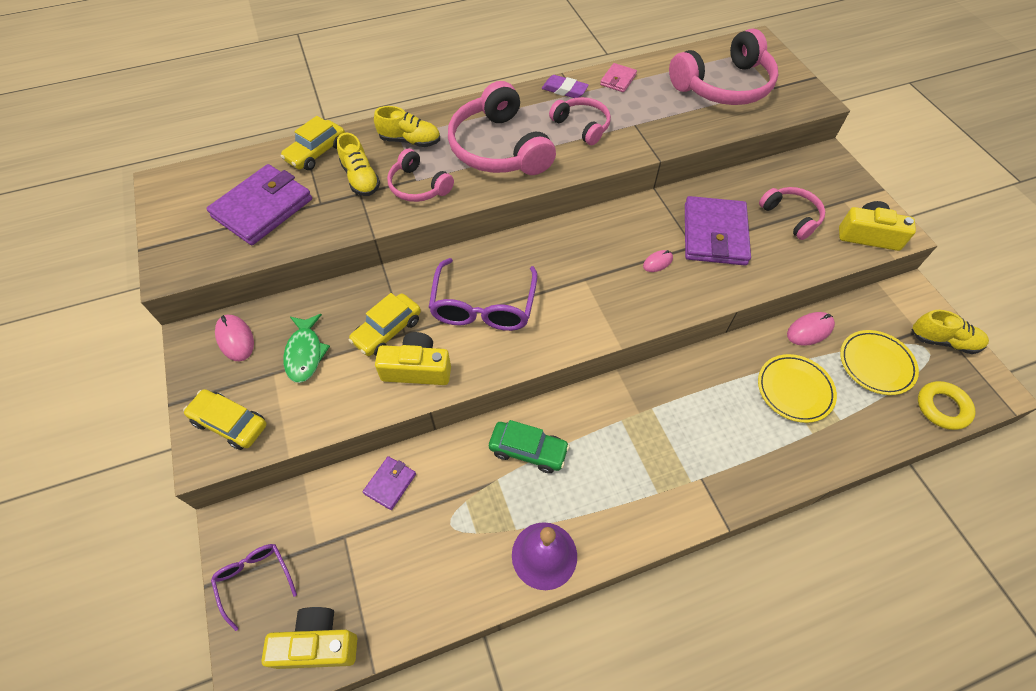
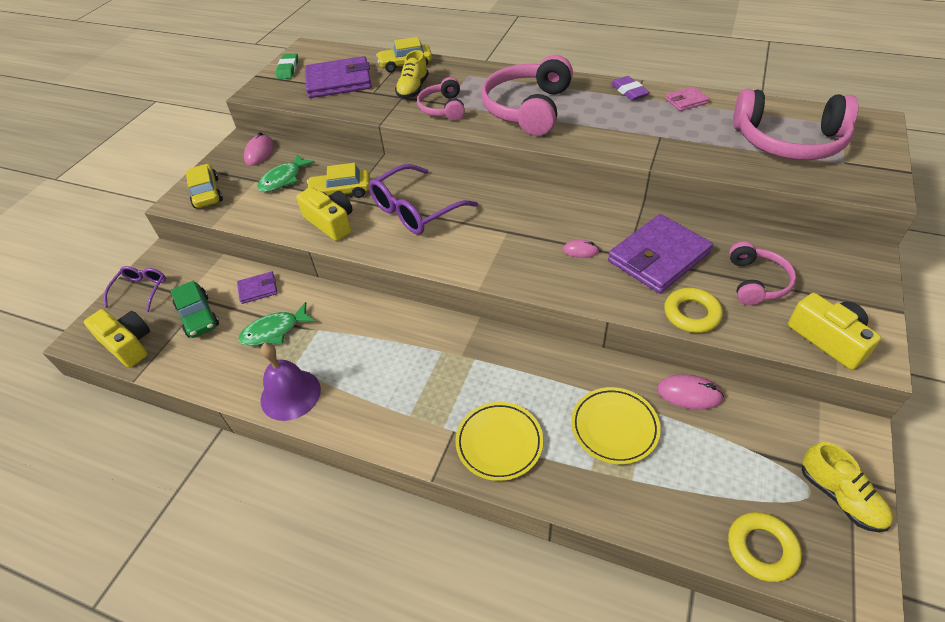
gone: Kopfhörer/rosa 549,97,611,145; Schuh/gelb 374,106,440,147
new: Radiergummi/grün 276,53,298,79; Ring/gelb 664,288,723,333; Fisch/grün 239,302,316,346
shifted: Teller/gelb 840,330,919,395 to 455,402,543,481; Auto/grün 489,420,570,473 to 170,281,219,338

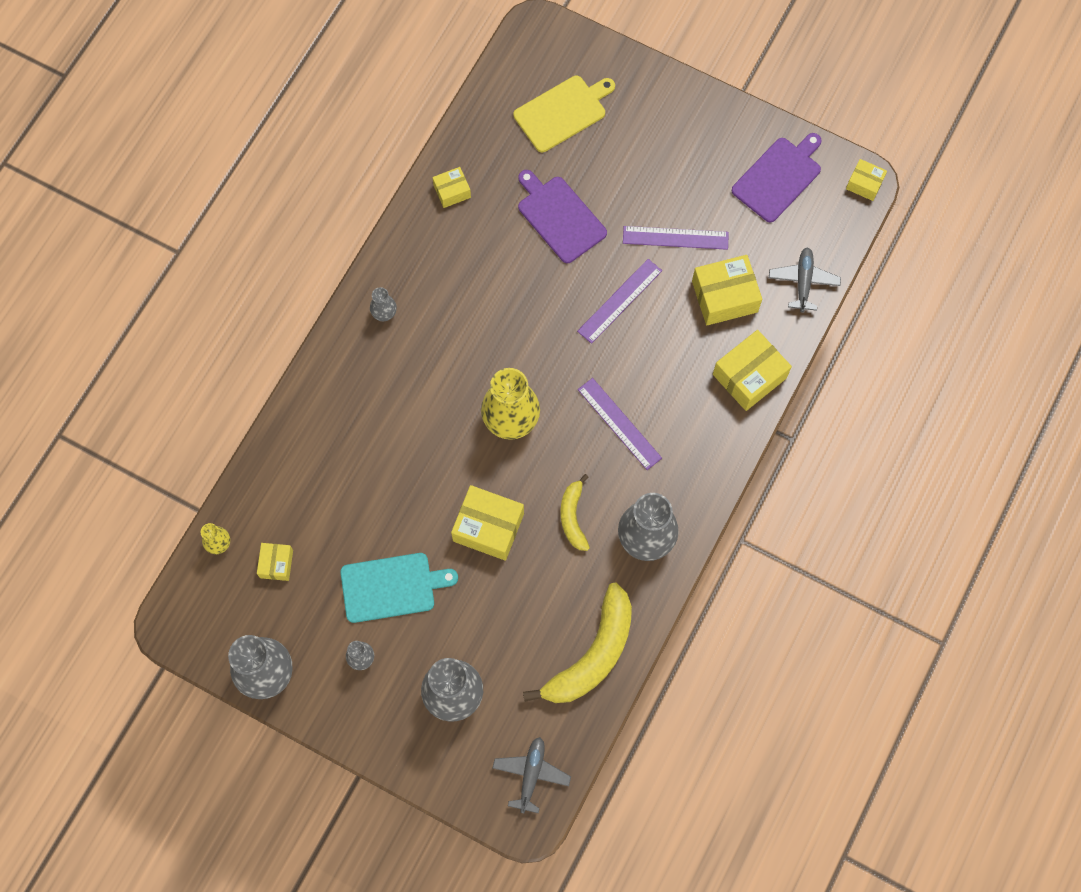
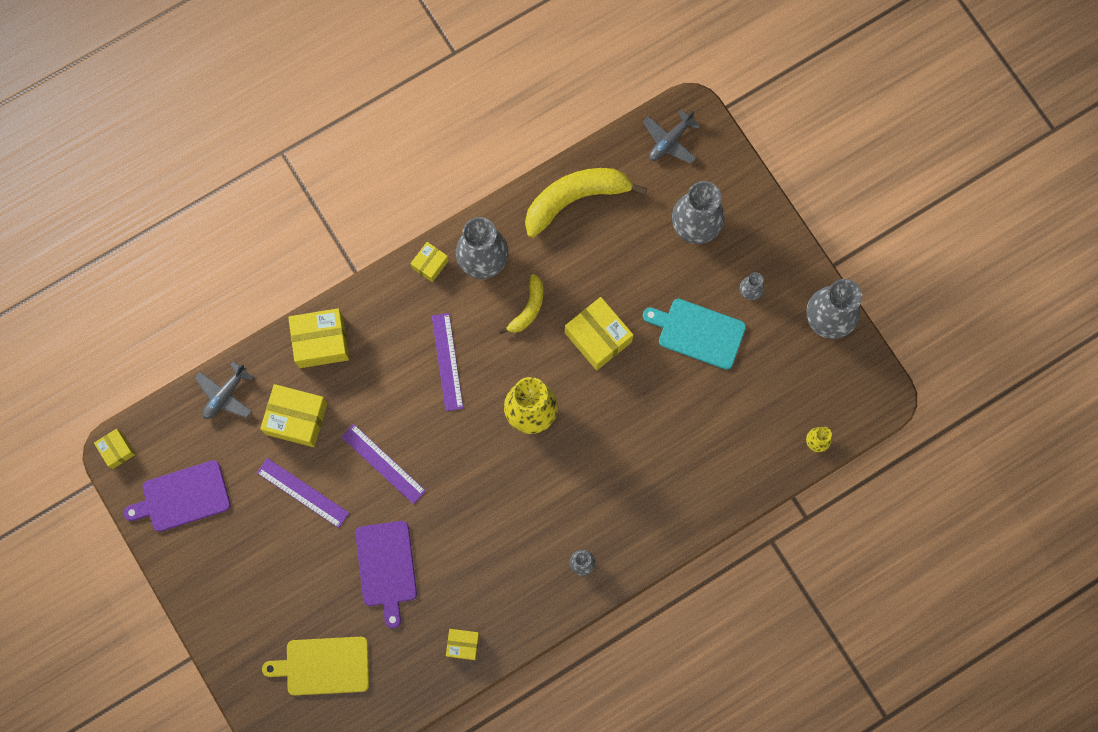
shifted: Schachtel/gelb 257,543,293,581 to 410,242,449,282
rotated: Lineal/lila 577,259,662,344 = 341,424,426,504 60 degrees clockwise

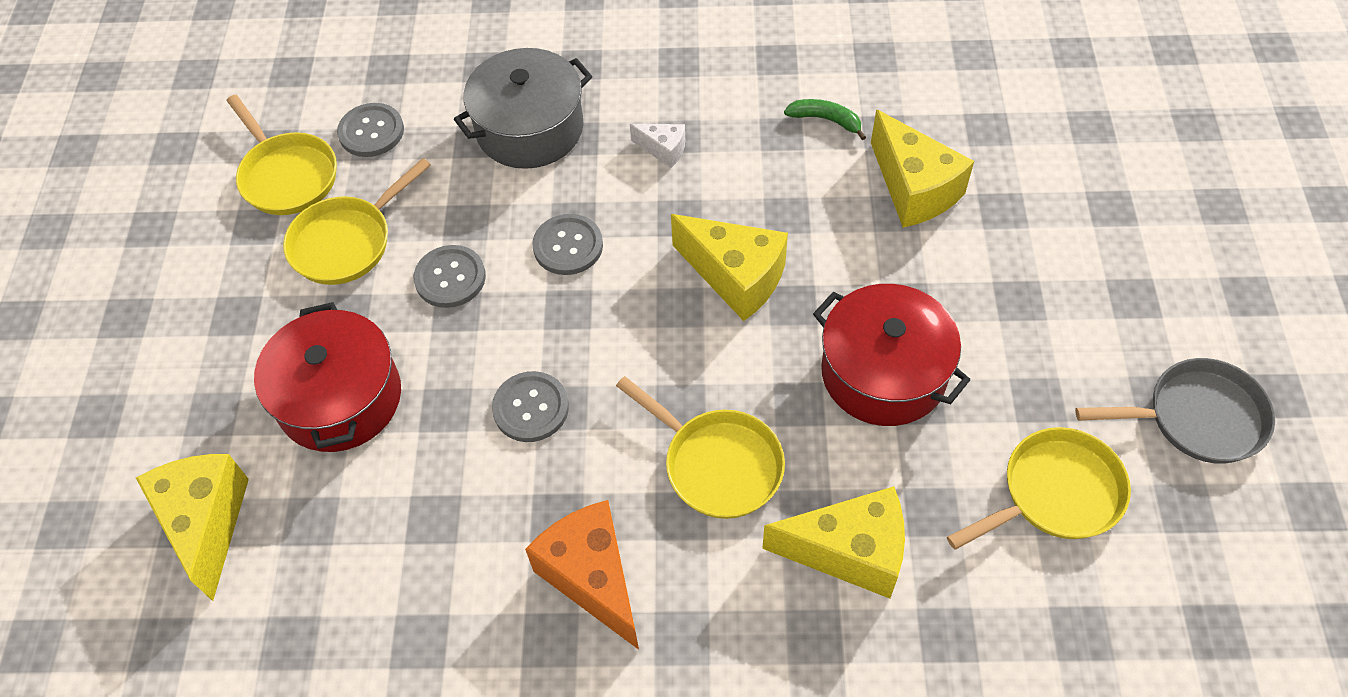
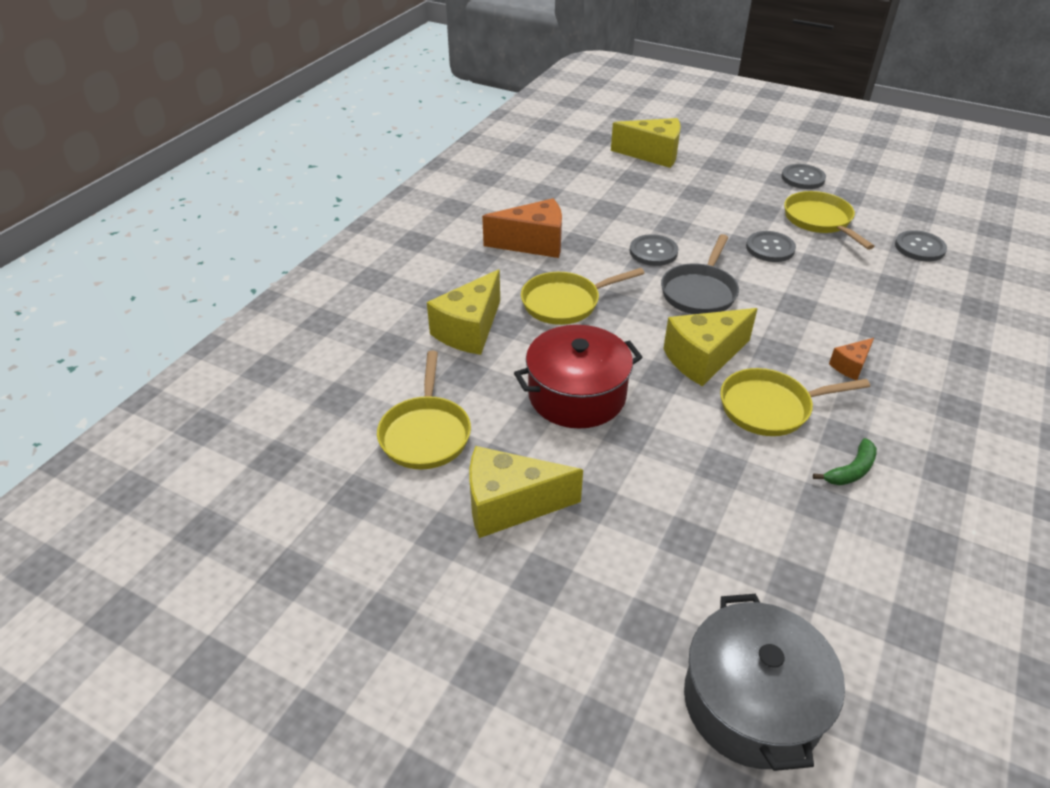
gone: Kochtopf/rot 254,302,401,452
shifted: Kochtopf/grau 454,48,592,169 to 684,594,845,771; Pfanne/gelb 227,94,337,215 to 720,368,870,436; Käse/gelb 871,110,974,228 to 469,446,583,538; Knopf/grau 532,214,603,275 to 781,164,826,189; Pfanne/grau 1075,358,1275,464 to 661,234,739,314
repainted: Käse/weiß 630,124,685,168 to Käse/orange 829,338,874,380

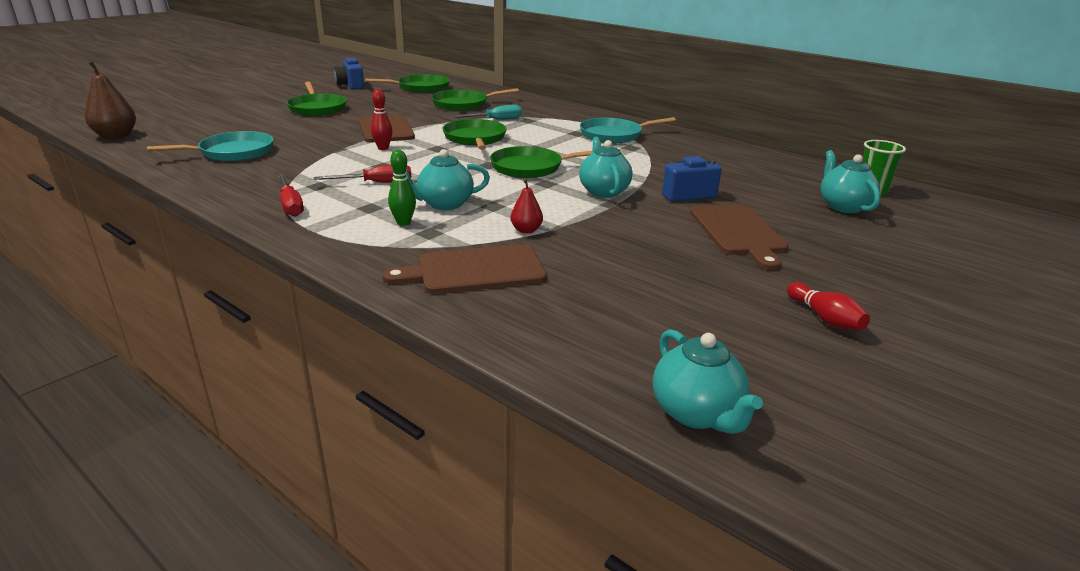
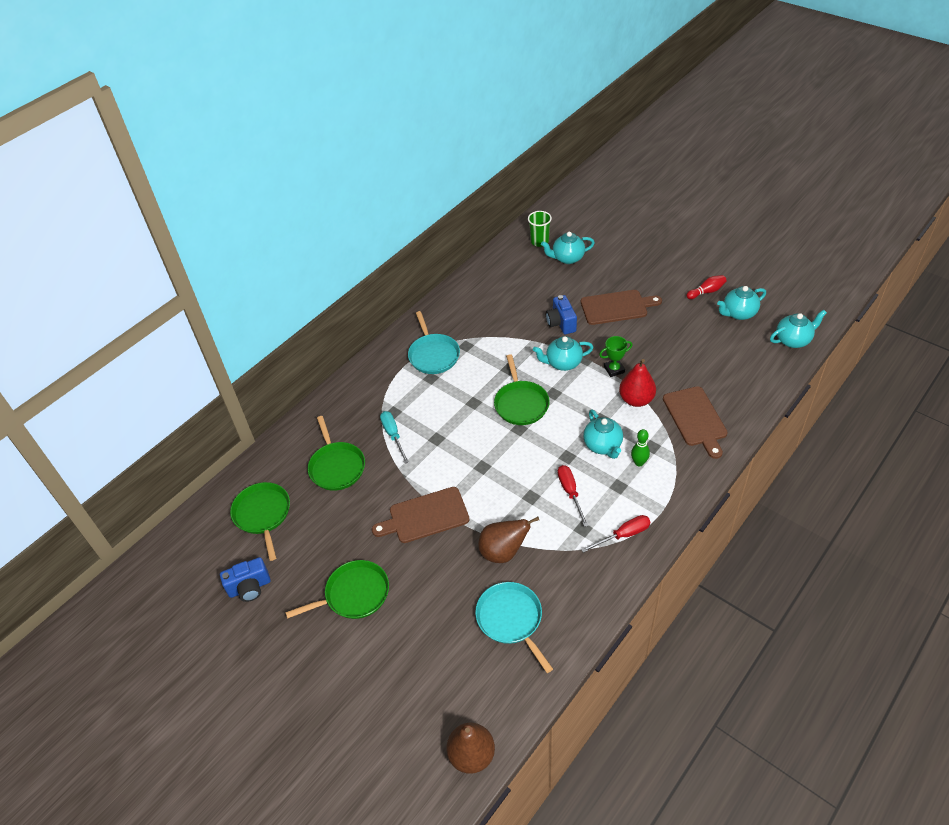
gone: Bowlingkegel/rot 371,89,392,150; Pfanne/grün 442,119,507,150
new: Teekanne/türkis 717,286,766,320; Pokal/grün 599,336,633,377; Birne/braun 478,517,539,563
scaled: Birne/rot 510,179,543,234 = 619,359,656,407 x1.77

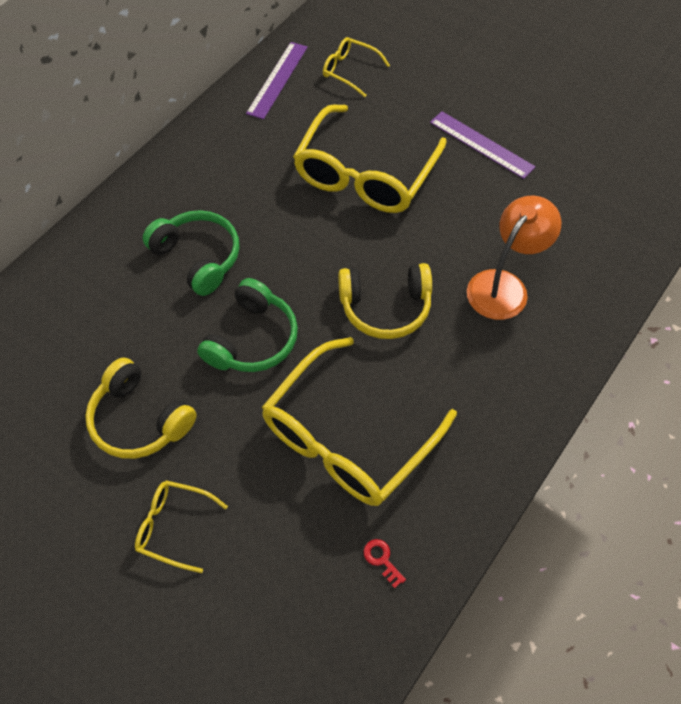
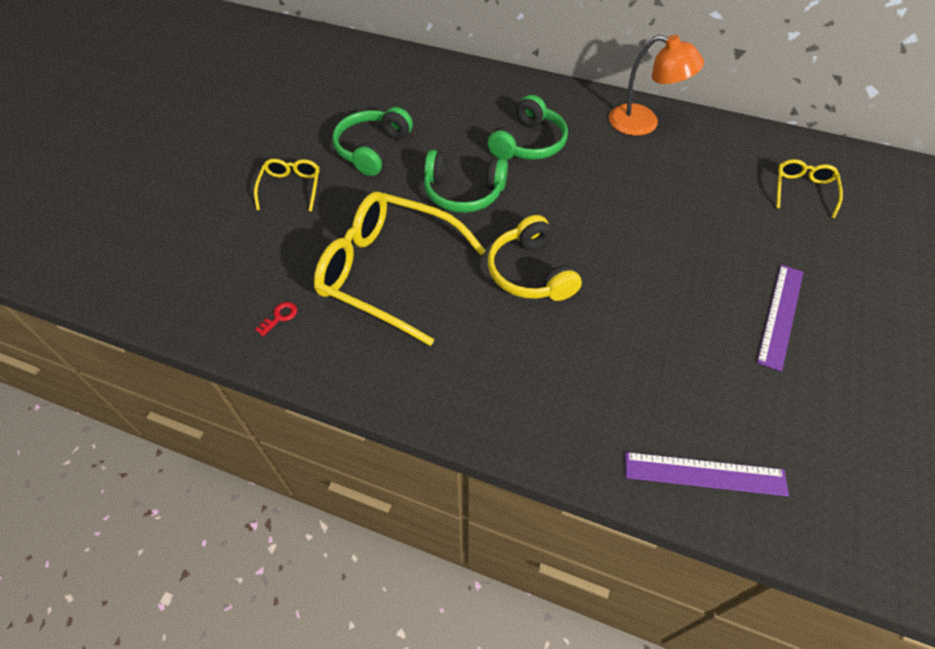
gone: Brille/gelb 293,105,447,213
shifted: Lineal/lila 246,42,308,119 to 625,452,789,497; Lampe/orange 467,196,561,320 to 609,35,704,136
repainted: Kopfhörer/gelb 85,358,197,459 to Kopfhörer/grün 332,107,413,176

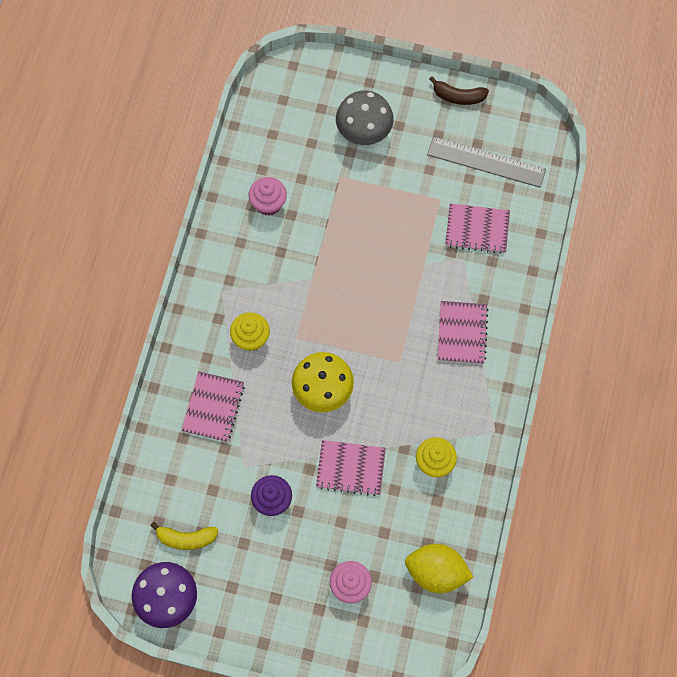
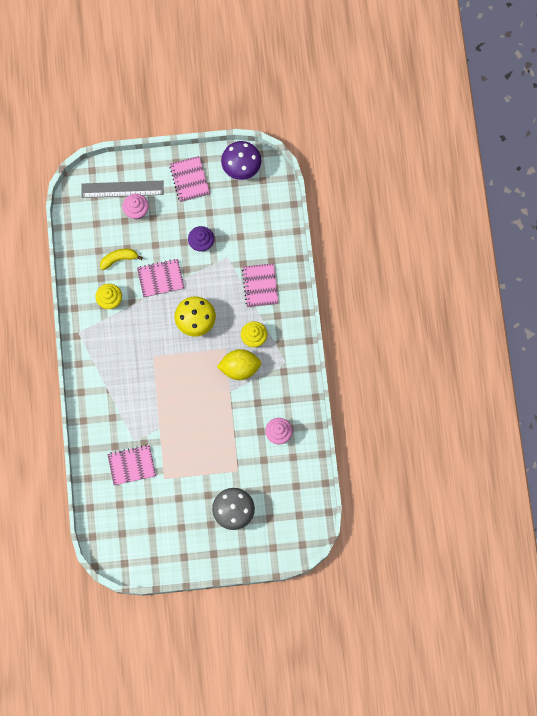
gone: Banane/braun 429,76,489,105
shifted: Lineal/grau 427,136,546,188 to 81,181,164,198; Notizbuch/rosa 438,301,488,364 to 169,156,210,202; Banane/gelb 150,522,218,550 to 100,249,143,270; Zitrone/gelb 405,544,474,593 to 217,349,261,380

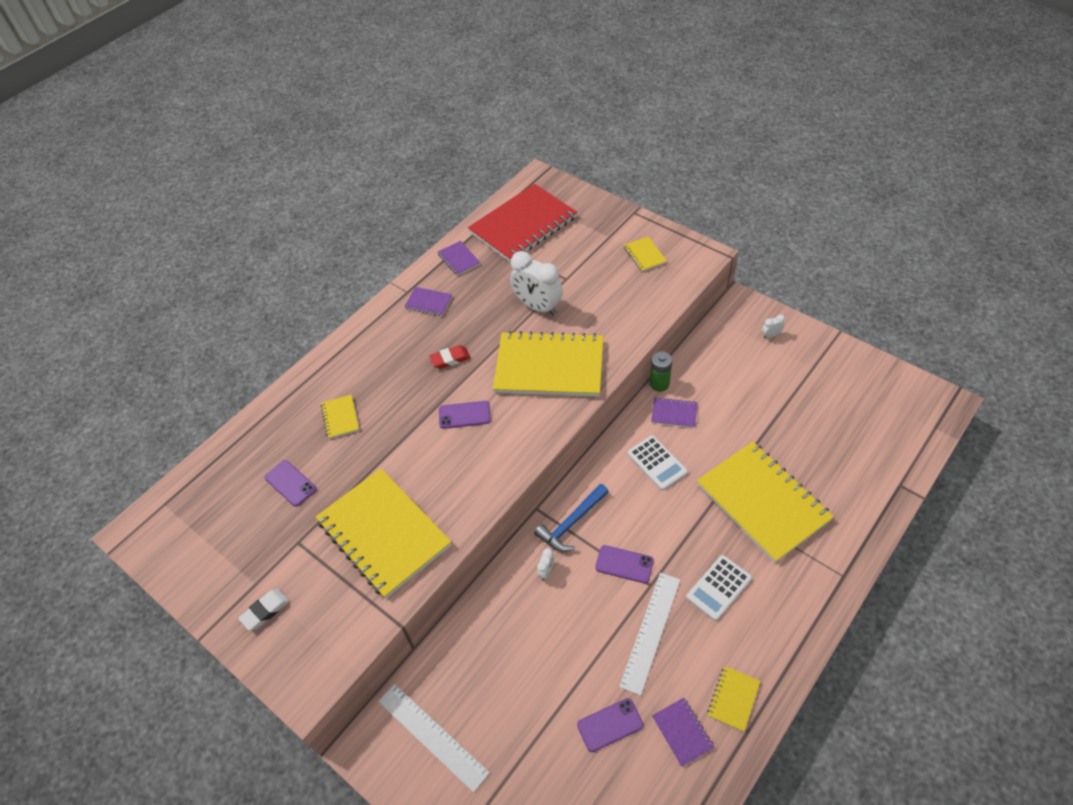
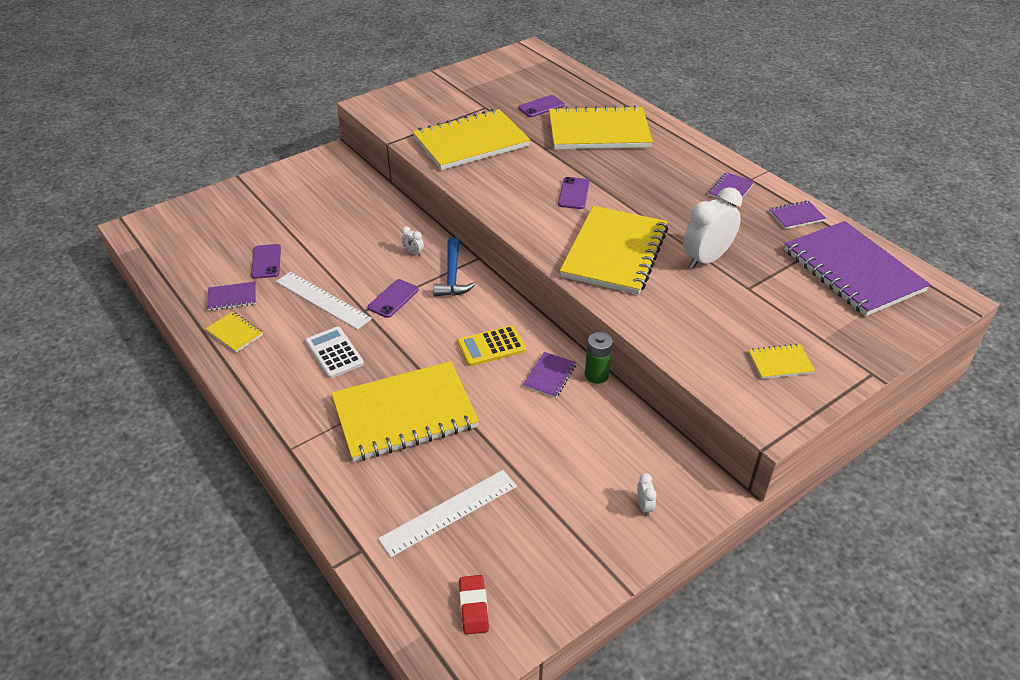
gone: Radiergummi/weiß 238,589,289,631
shifted: Radiergummi/rot 429,345,471,369 to 459,575,489,635; Lineal/weiß 378,684,490,792 to 378,470,517,557
repainted: Notizbuch/rot 468,184,577,262 to Notizbuch/lila 784,221,931,316; Taschenrechner/weiß 627,435,688,490 to Taschenrechner/gelb 457,325,526,366
rotated: Hammer/blau 534,484,609,552 = 433,237,476,296 150 degrees counterclockwise
scaled: Notizbuch/gelb 321,395,359,439 = 549,105,653,149 x2.38

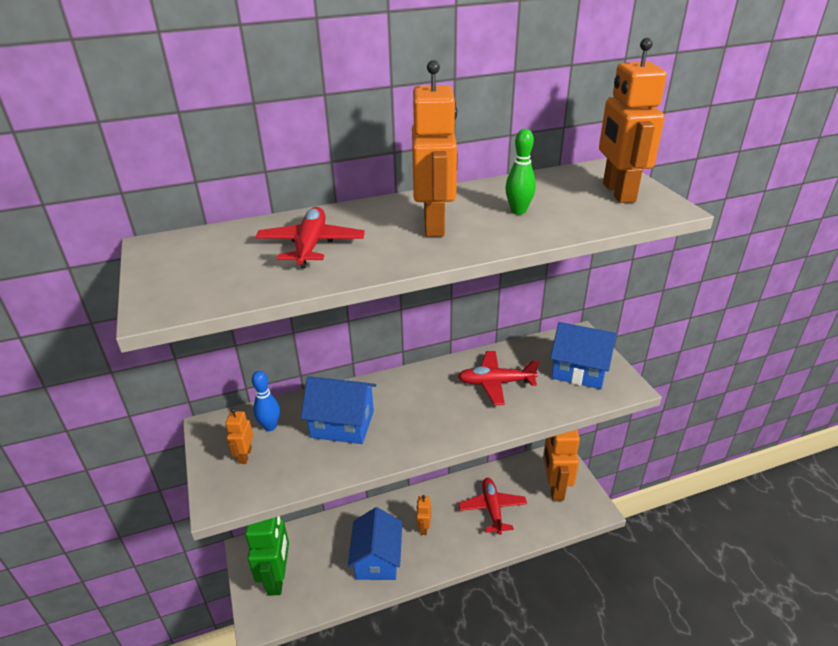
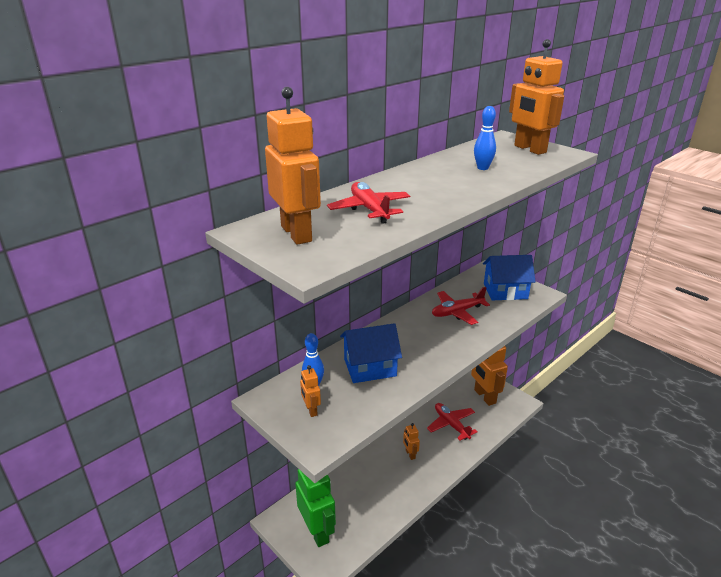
gone: Haus/blau 348,507,402,580
shifted: Roboter/orange 412,60,458,237 to 265,87,321,245
repainted: Bowlingkegel/grün 505,129,536,215 to Bowlingkegel/blau 474,106,496,170

